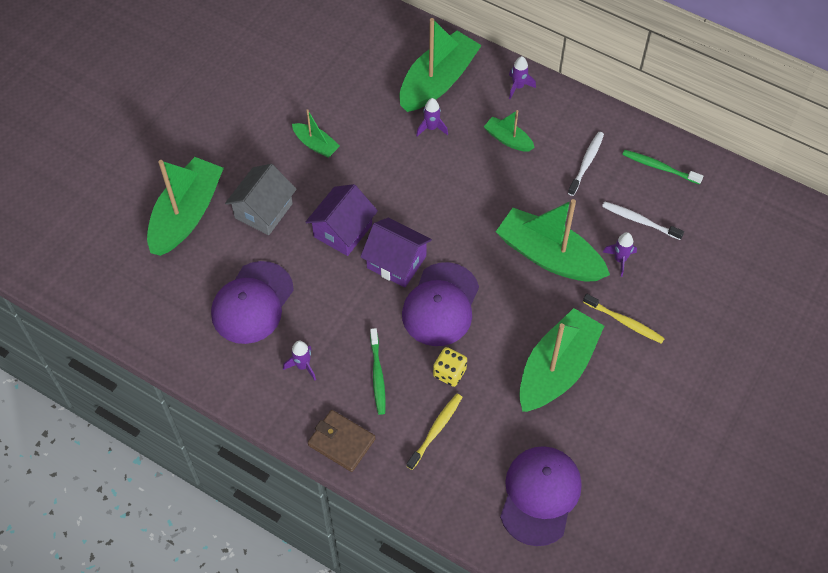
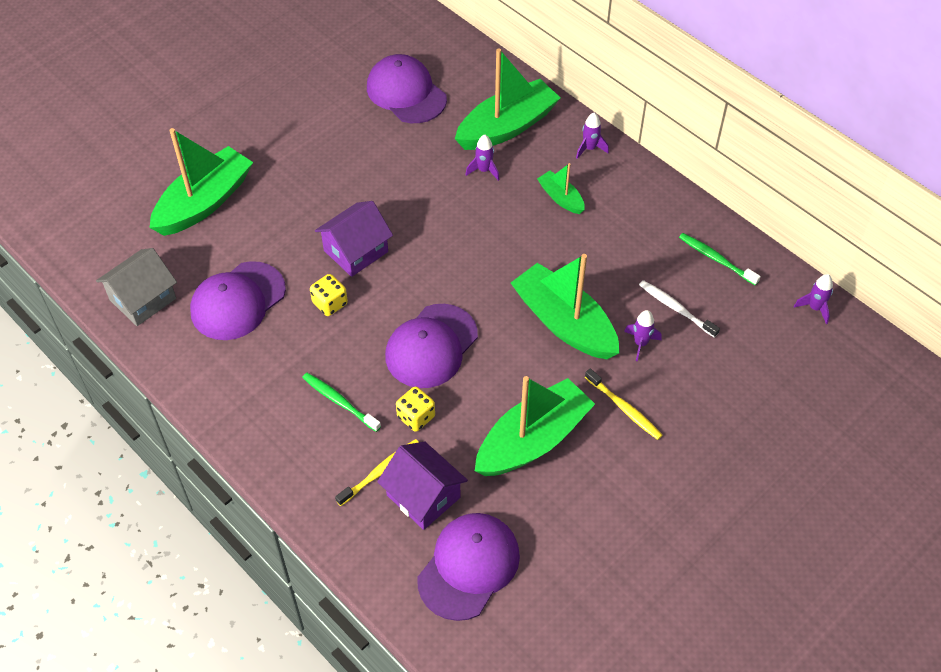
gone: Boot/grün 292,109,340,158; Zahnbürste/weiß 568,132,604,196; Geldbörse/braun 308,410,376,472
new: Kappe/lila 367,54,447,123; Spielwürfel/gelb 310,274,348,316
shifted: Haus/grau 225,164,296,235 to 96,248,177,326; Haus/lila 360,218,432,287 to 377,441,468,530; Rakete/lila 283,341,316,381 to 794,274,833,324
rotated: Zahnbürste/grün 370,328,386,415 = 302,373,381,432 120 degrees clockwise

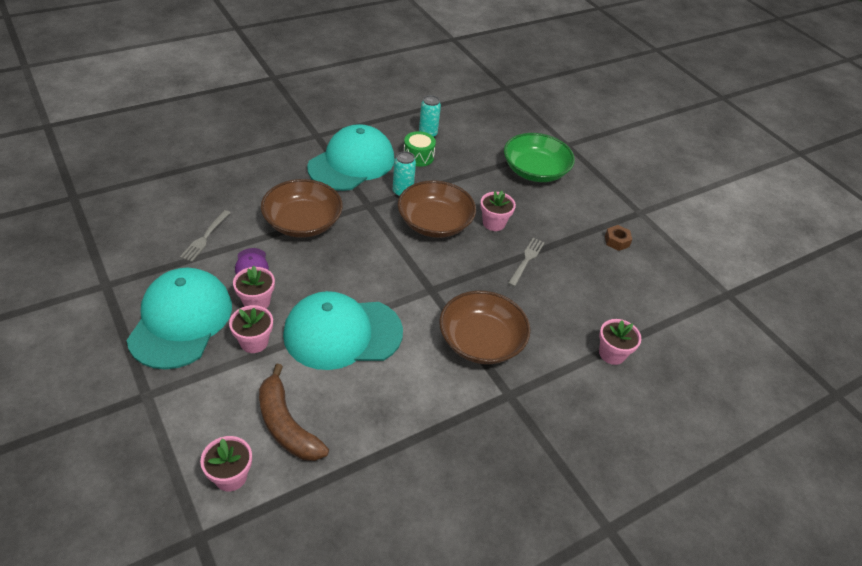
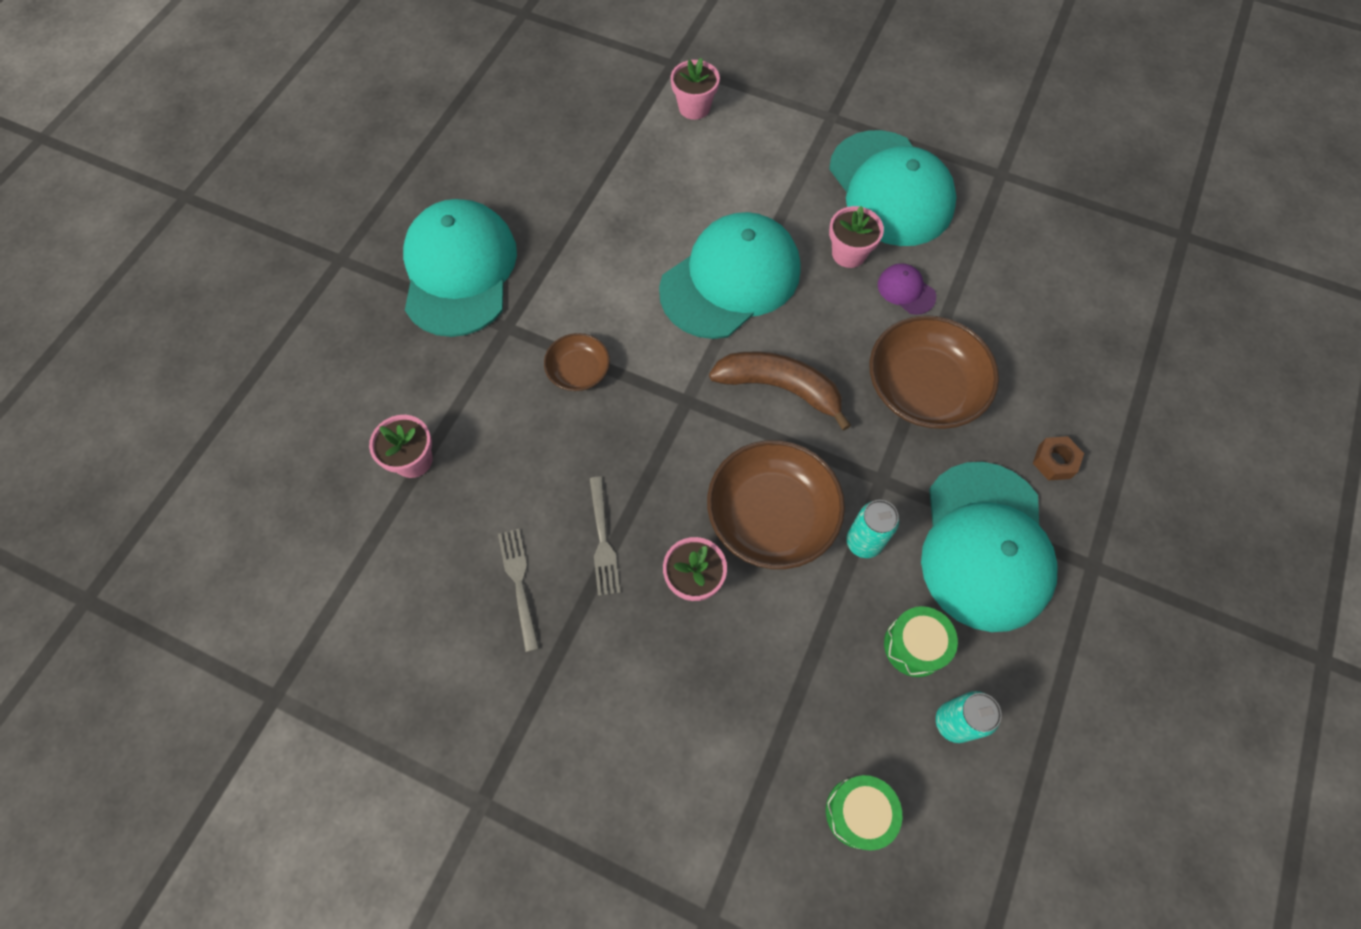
gone: Schüssel/grün 504,133,575,182; Blumentopf/rosa 229,305,273,353
new: Kappe/türkis 403,199,517,337; Trommel/grün 826,775,902,851
shifted: Gabel/grau 180,210,231,262 to 498,529,539,652; Sechskantmutter/braun 605,225,632,251 to 1033,436,1084,480; Banane/braun 259,364,329,461 to 709,352,851,431
scaled: Schüssel/braun 439,291,530,364 = 544,333,610,391 x0.53

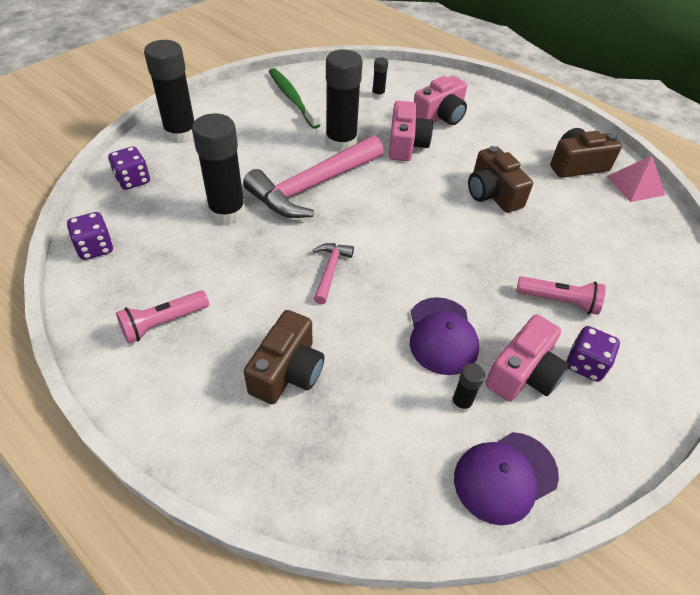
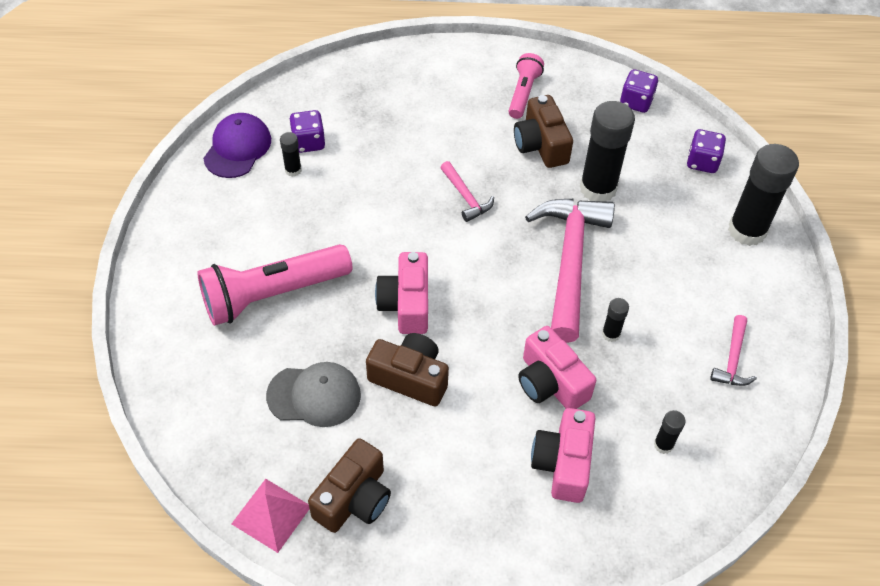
gone: Kappe/lila 410,297,479,375
new: Kappe/grau 266,362,361,427
shifted: Kamera/braun 244,310,324,404 to 514,95,573,168; Kamera/rosa 485,314,569,402 to 375,252,428,334; Spielwürfel/lila 566,326,620,382 to 289,110,325,153
swapped: Zahnbürste/grün 268,68,320,129 to Hammer/rosa 710,315,757,386
scaled: Klebestift/schwarz 325,49,363,152 = 602,298,629,342 x0.45; Taschenlampe/rosa 516,276,606,315 = 197,244,352,326 x1.82

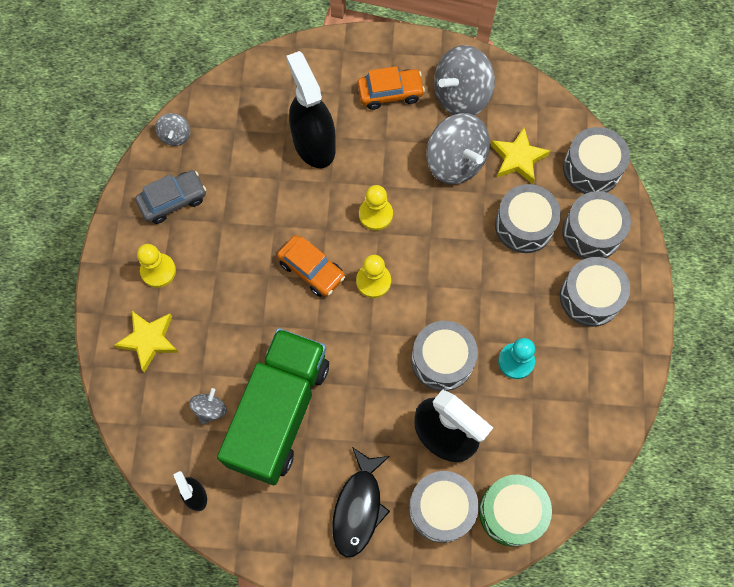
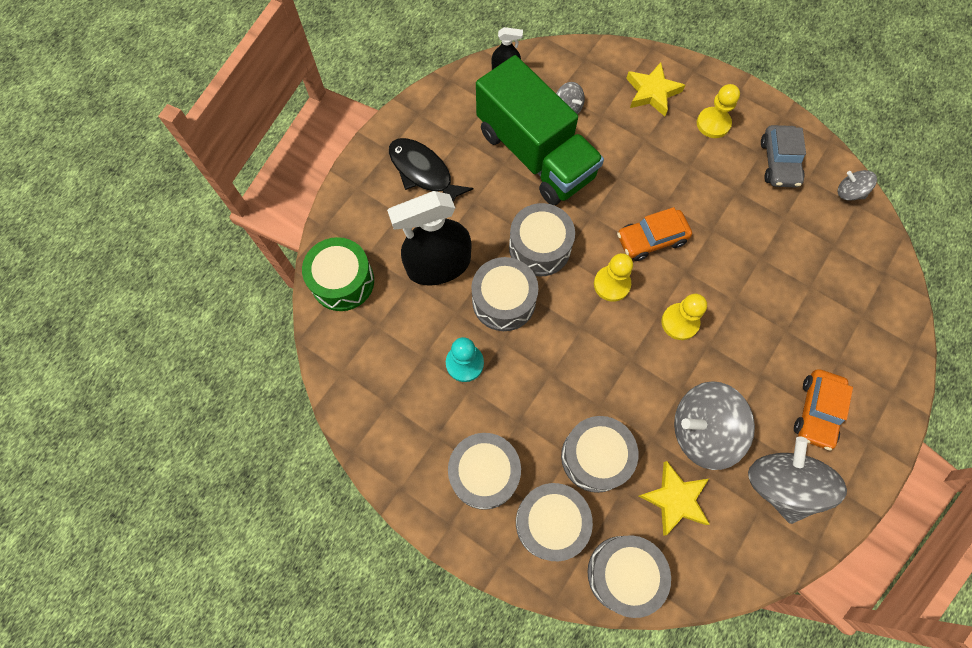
gone: Sprühflasche/schwarz 286,51,336,168
shifted: Trommel/grau 409,471,479,543 to 509,203,575,276

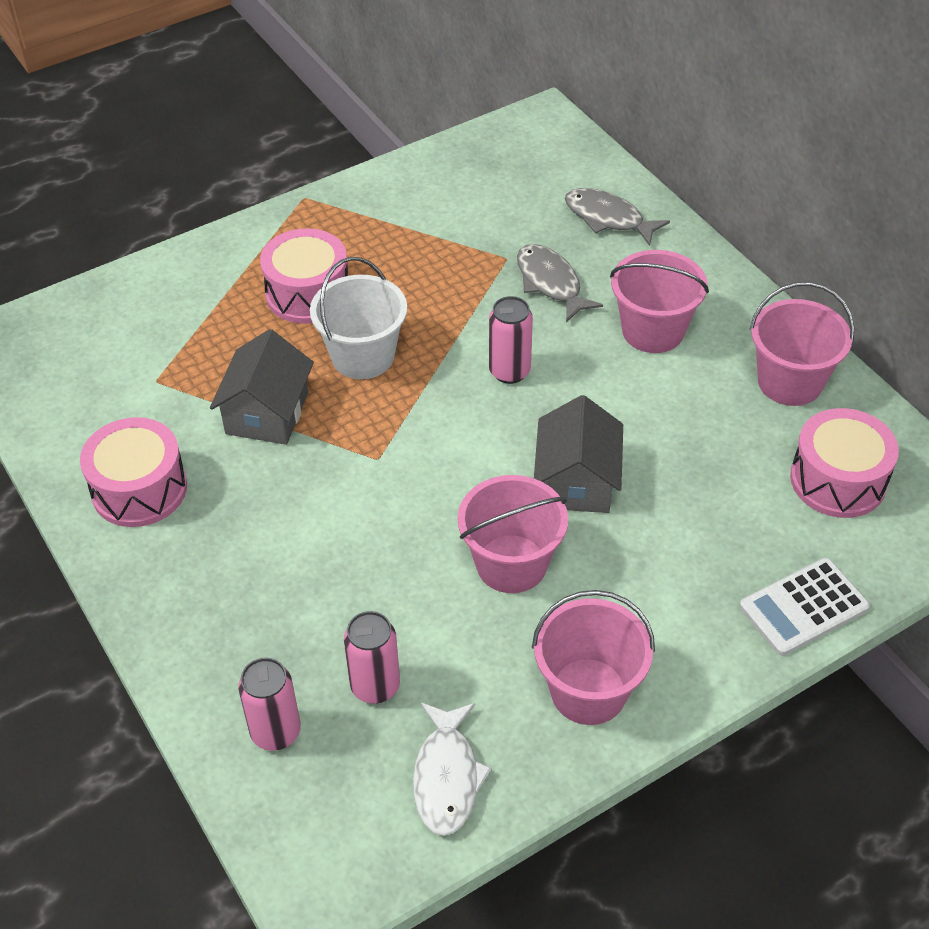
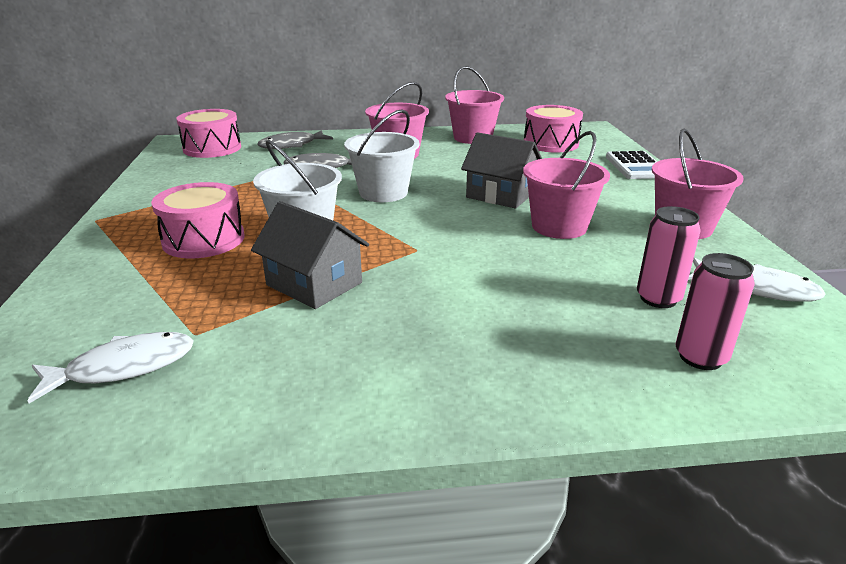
new: Fisch/weiß 28,332,193,403
shifted: Trommel/rosa 80,417,187,527 to 176,109,241,158
swapped: Dose/rosa 489,296,533,384 to Eimer/weiß 344,109,419,202

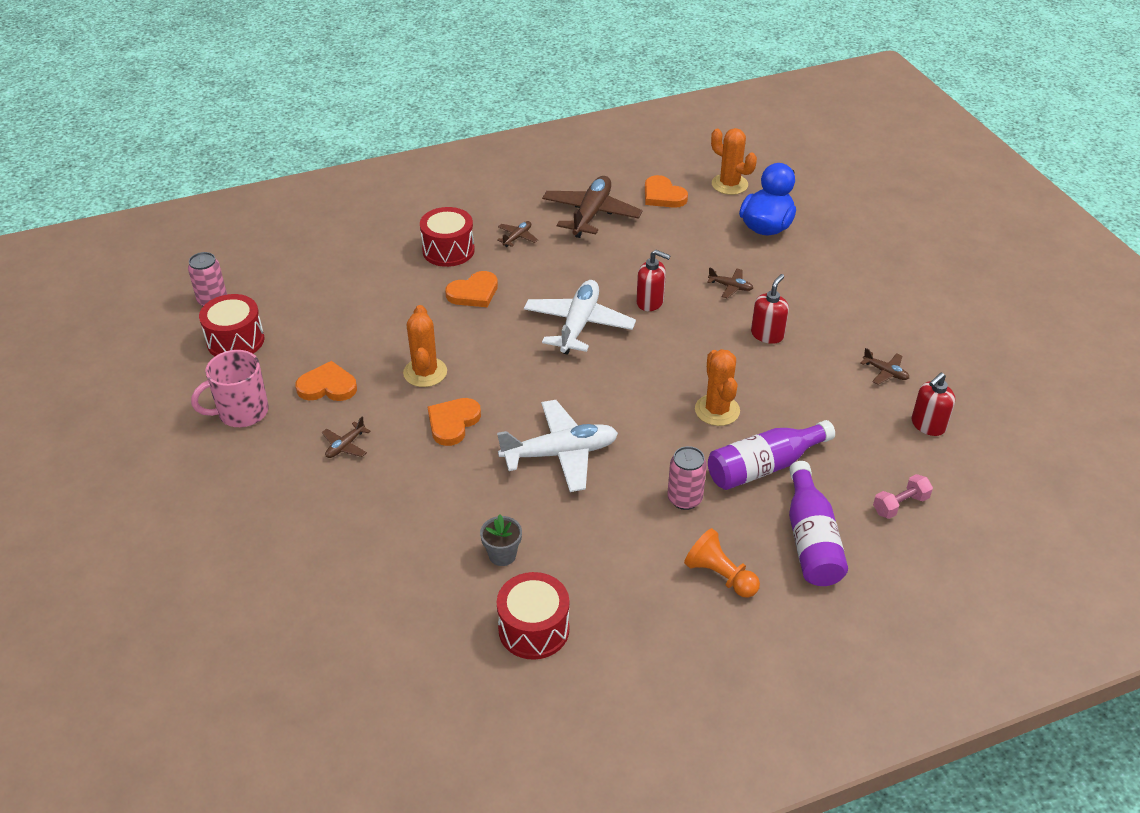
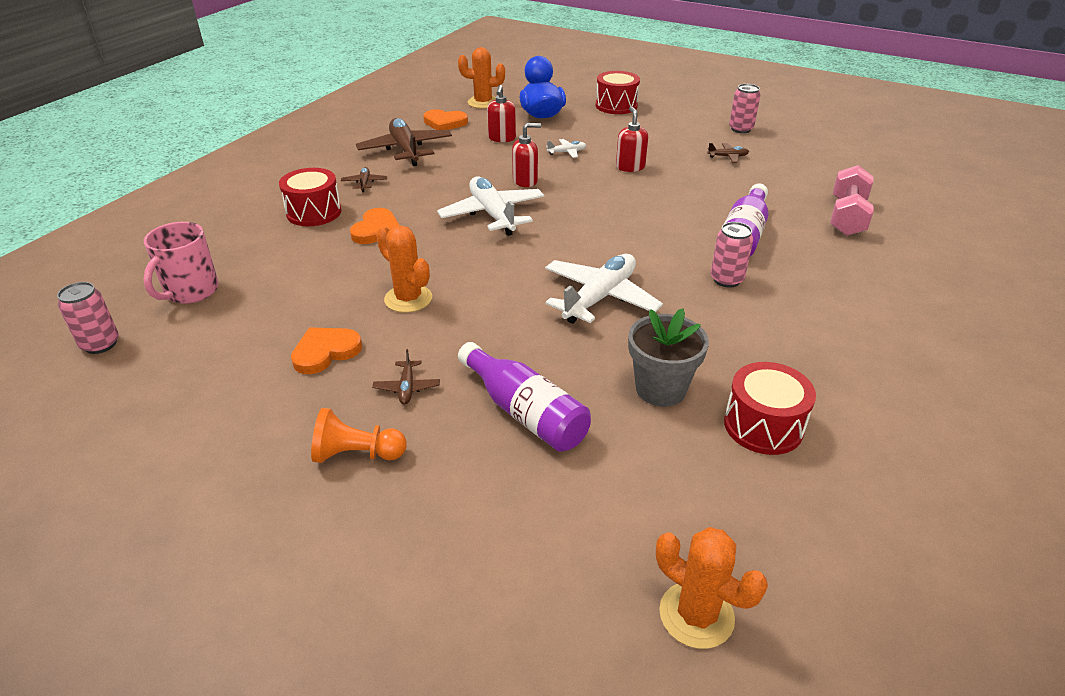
gone: Herz/orange 428,398,481,446
new: Dose/rosa 729,84,761,133
shifted: Trommel/rot 199,294,264,356 to 596,71,640,114; Kaktus/orange 695,349,740,426 to 656,527,768,649; Tasse/rosa 191,350,269,427 to 143,222,219,304; Seifenspender/rot 912,372,955,436 to 487,85,516,142; Flasche/lila 789,461,848,586 to 458,342,591,452; Bauer/orange 684,528,760,597 to 311,408,407,463
repainted: Flugzeug/braun 707,267,753,299 to Flugzeug/weiß 546,139,586,158
scaled: Hantel/rosa 873,474,933,519 = 831,165,874,236 x1.72; Blumentopf/grau 480,515,522,566 = 628,308,709,407 x1.67

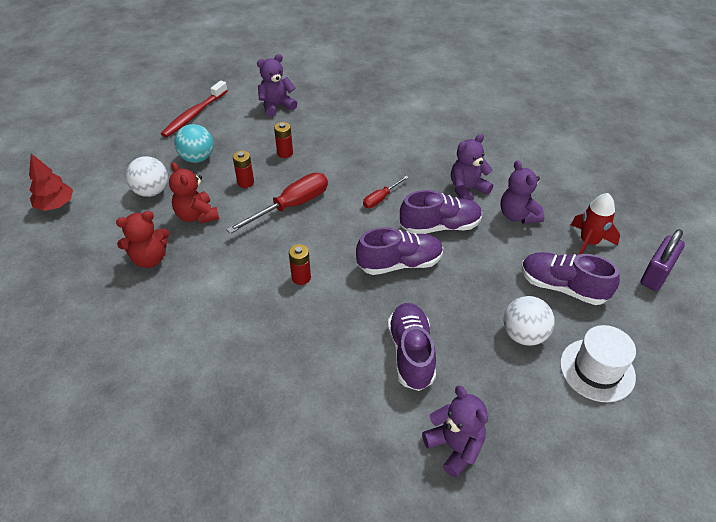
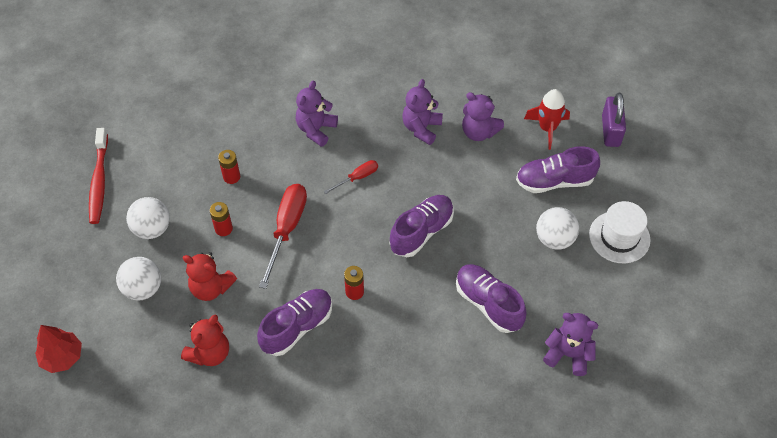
shifted: Teddybär/lila 257,54,297,117 to 296,80,338,147; Schuh/lila 400,190,482,234 to 257,289,332,356
repainted: Ball/türkis 174,124,214,163 to Ball/weiß 126,197,170,239
rotated: Schraubenzieher/rot 363,176,409,208 = 323,160,378,194 135 degrees counterclockwise

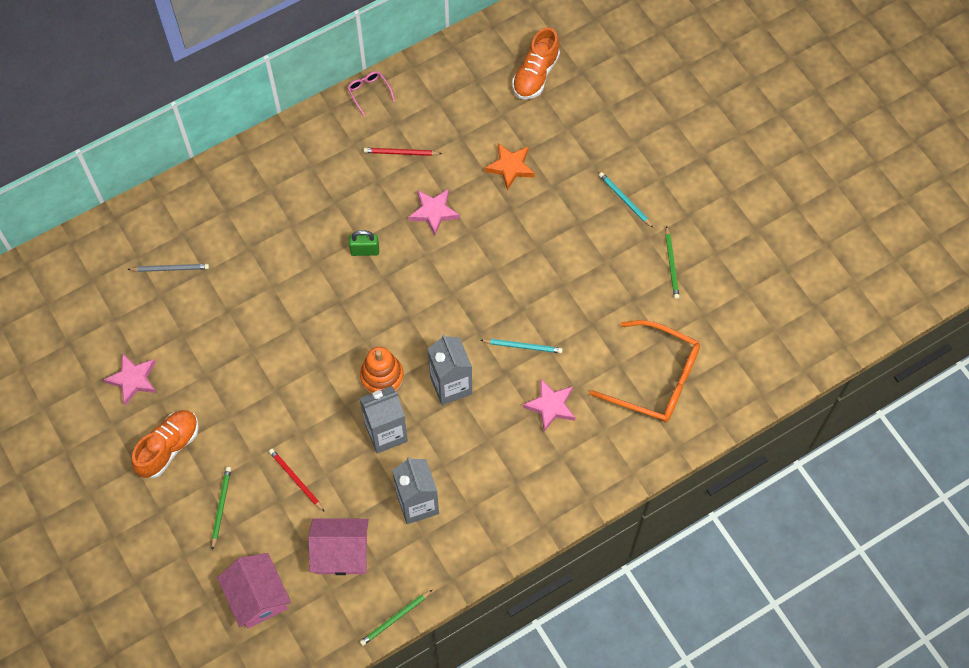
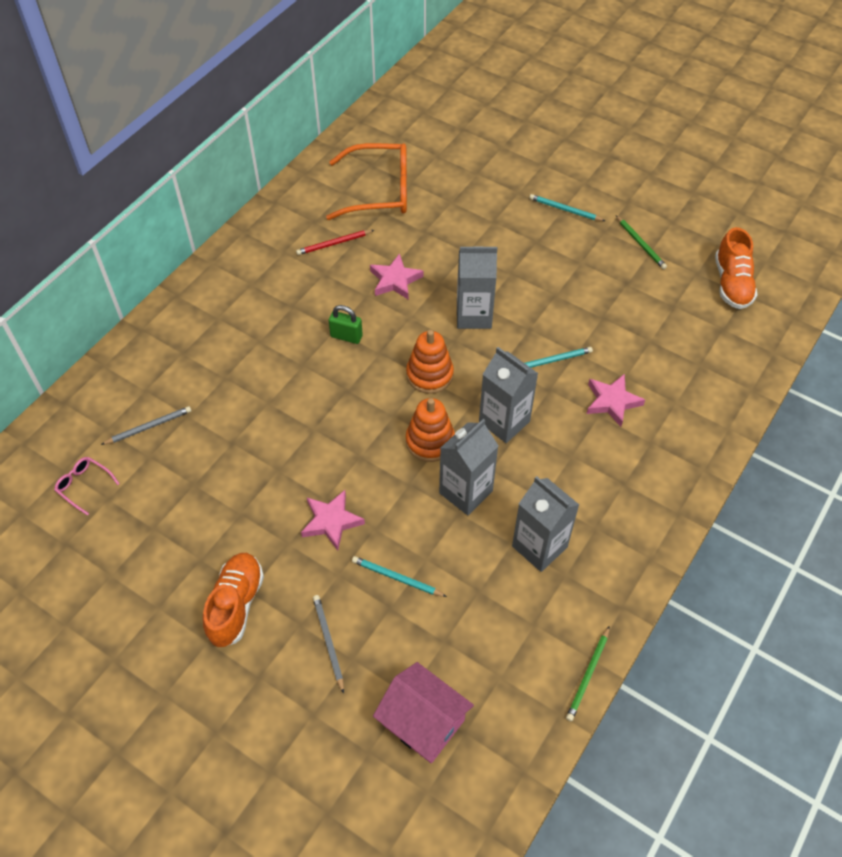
gone: Stern/orange 485,143,535,190; Haus/rosa 308,518,369,575
new: Getränkekarton/grau 457,246,497,329; Stapelspielzeug/orange 406,330,454,394
shifted: Schuh/orange 512,27,560,100 to 715,227,758,309; Brille/rosa 347,71,395,116 to 54,457,120,515; Brille/orange 589,320,700,423 to 326,143,407,220; Stern/rosa 104,353,157,406 to 301,490,365,551
repainted: Bleistift/rot 269,449,325,512 to Bleistift/türkis 352,556,447,597; Bleistift/grün 212,467,231,550 to Bleistift/grau 313,595,344,694
rotated: Vorhängeschloss/grün 349,230,379,256 = 329,305,363,344 45 degrees clockwise

